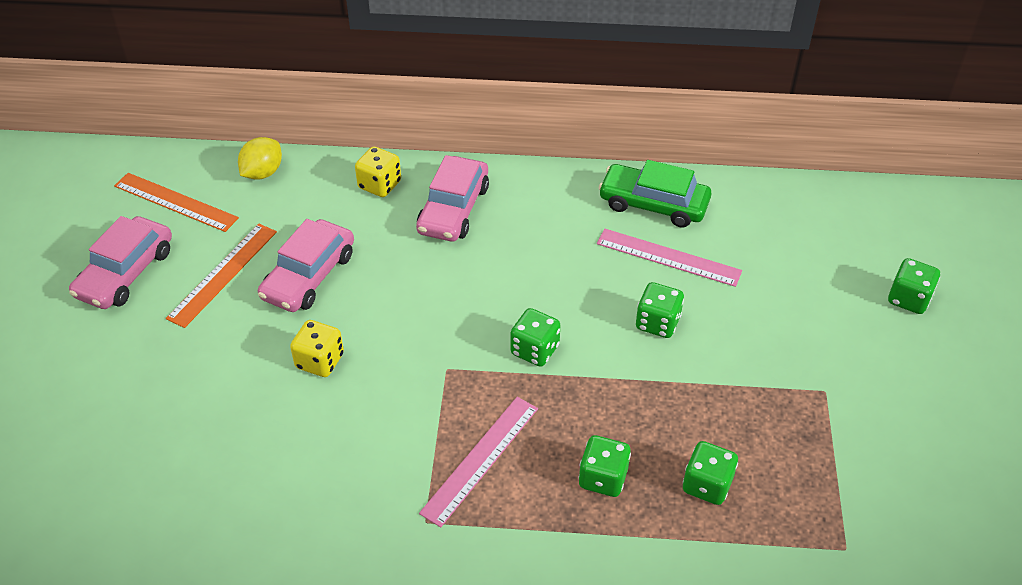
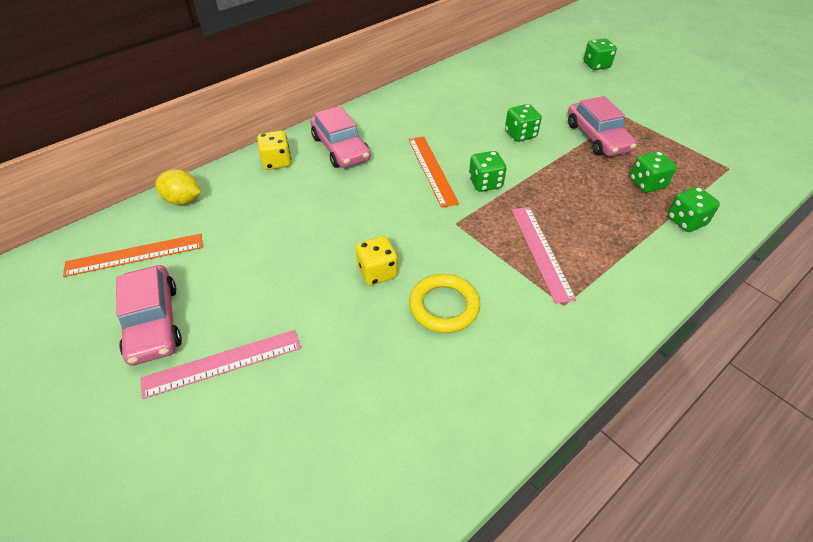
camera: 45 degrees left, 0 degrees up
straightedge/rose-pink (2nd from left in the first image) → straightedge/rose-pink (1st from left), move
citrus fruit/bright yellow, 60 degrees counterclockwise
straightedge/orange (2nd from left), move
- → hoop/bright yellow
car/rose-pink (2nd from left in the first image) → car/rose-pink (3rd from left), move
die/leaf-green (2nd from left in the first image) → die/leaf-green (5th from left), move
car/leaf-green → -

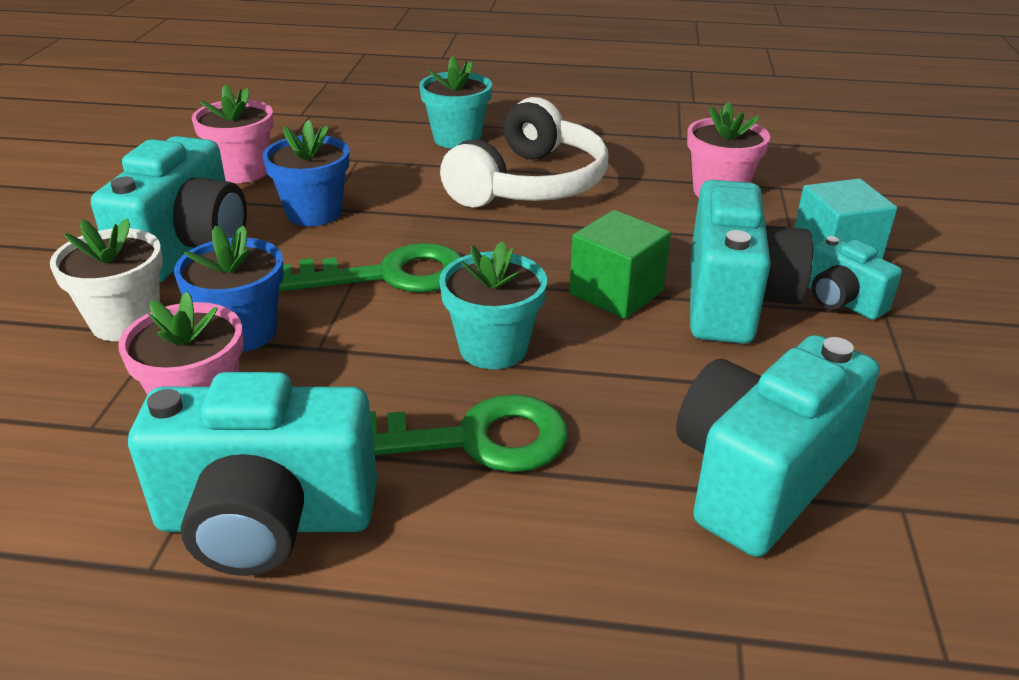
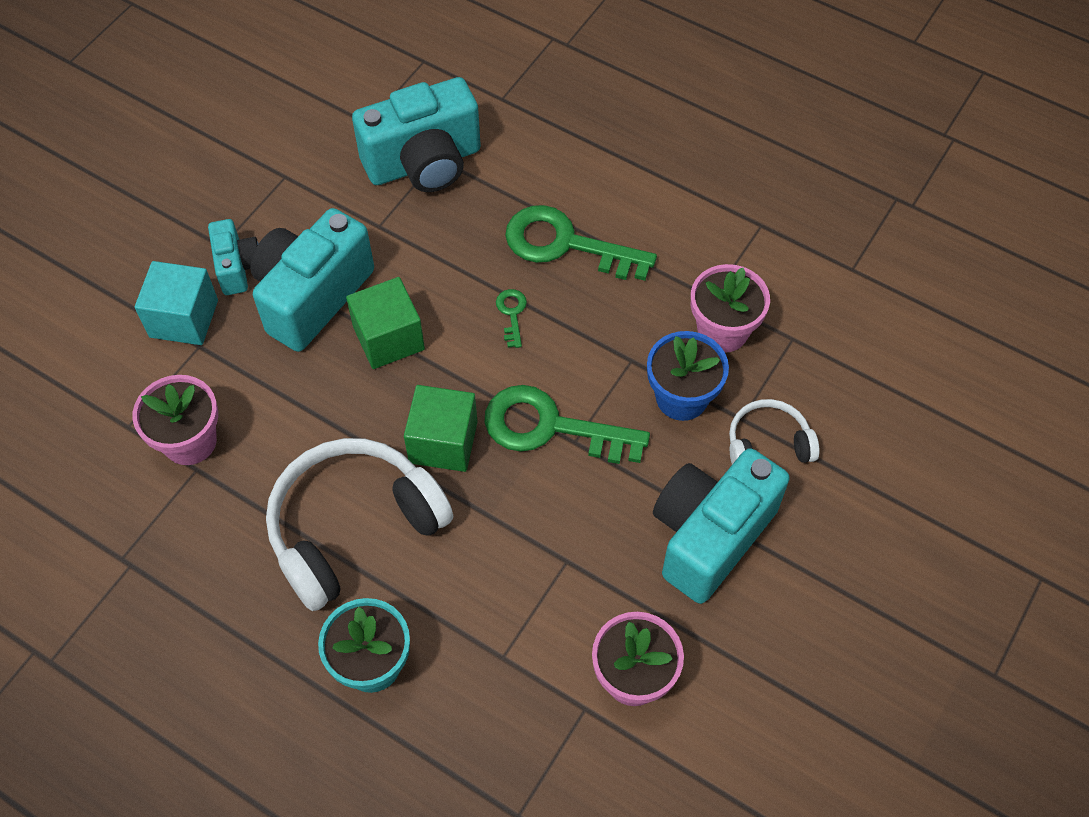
camera: 155 degrees left, 25 degrees up
- → solid cube/leaf-green (2nd from left)
flower pot/teal (2nd from left) → latchkey/leaf-green (1st from left)
flower pot/white → over-ear headphones/white (2nd from left)
compact camera/teal (2nd from left) → -
flower pot/royal blue (2nd from left) → -

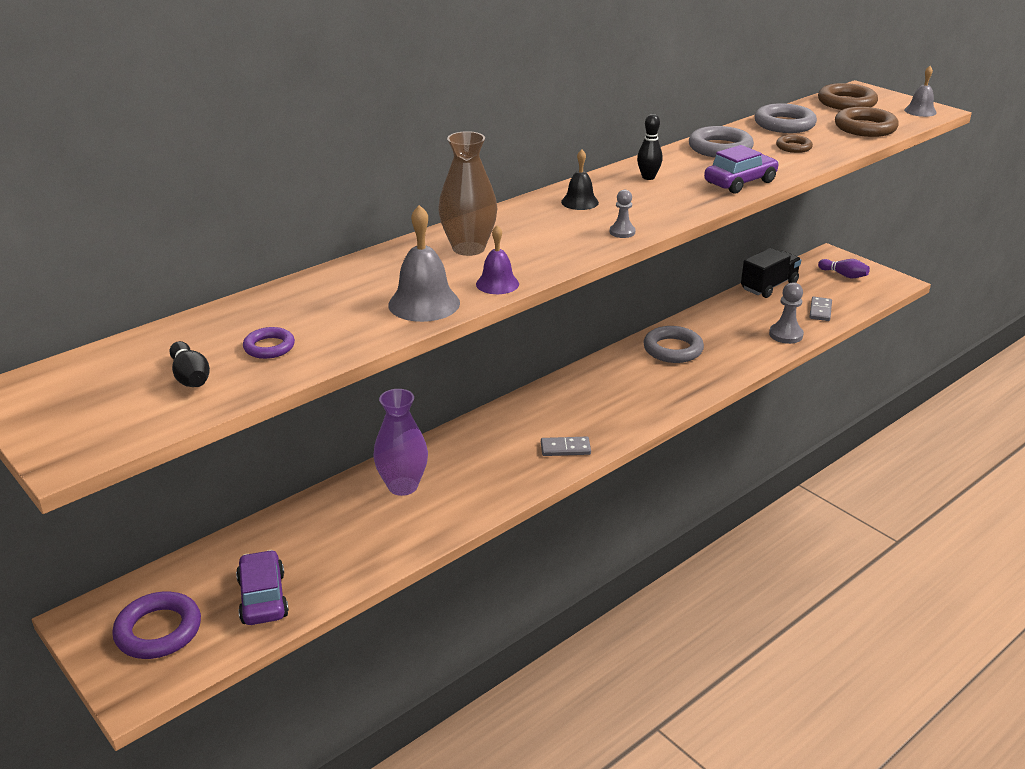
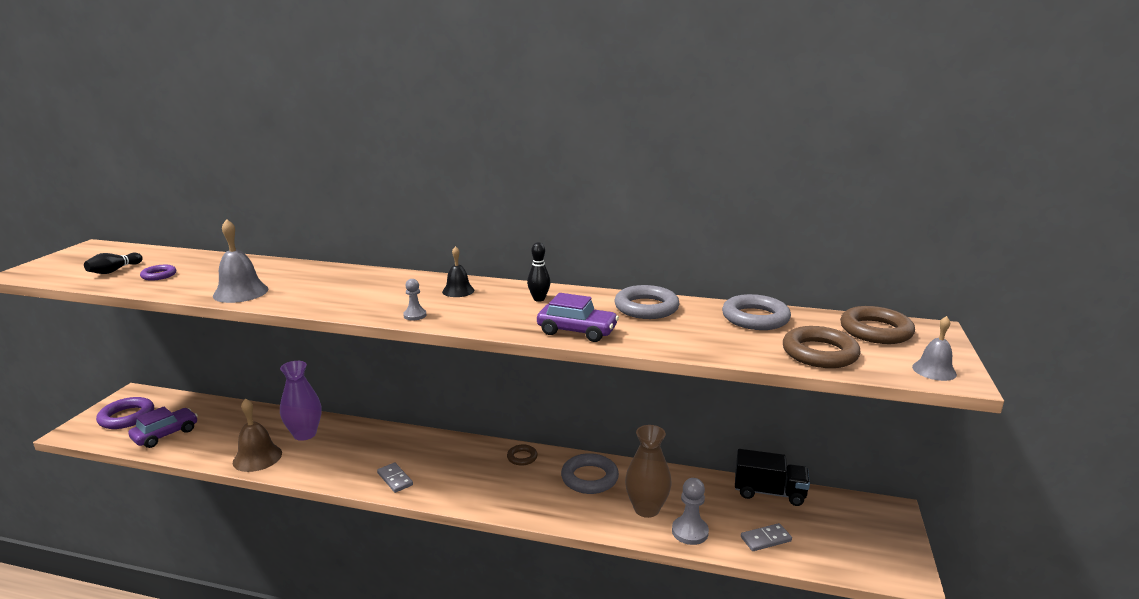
camera: 55 degrees right, 10 degrees down
- → school bell/russet
hoop/russet (1st from left), move
flower vase/russet, move
school bell/royal purple → -
tenpin/royal purple → -

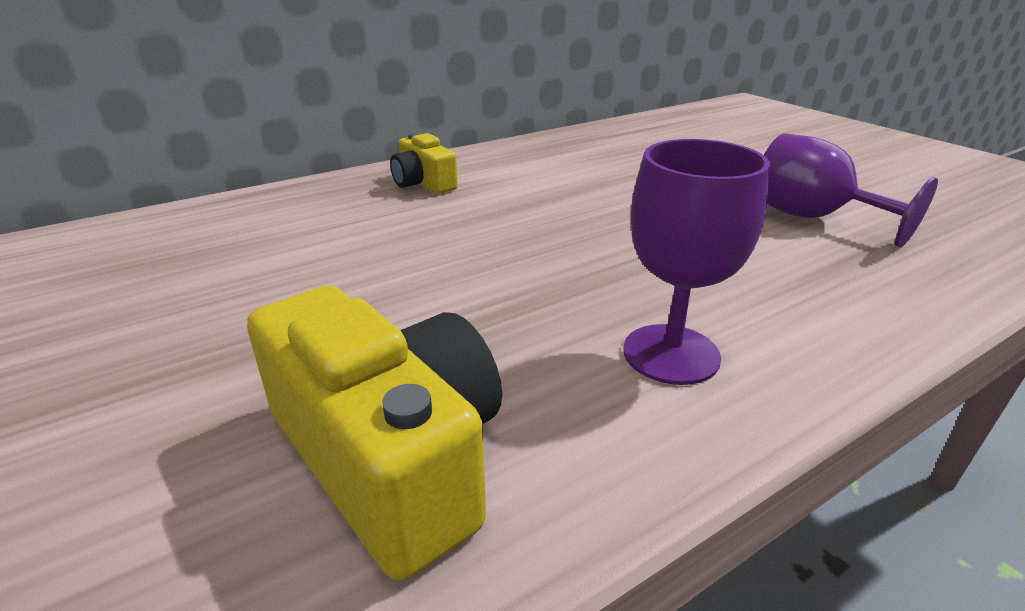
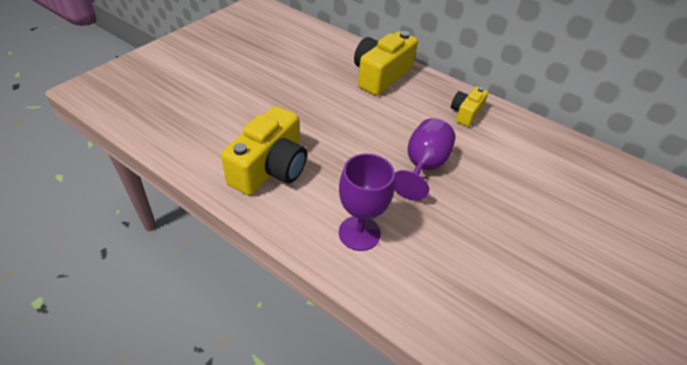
camera: 65 degrees right, 15 degrees up
- → compact camera/bright yellow (2nd from left)
chalice/royal purple (2nd from left), move

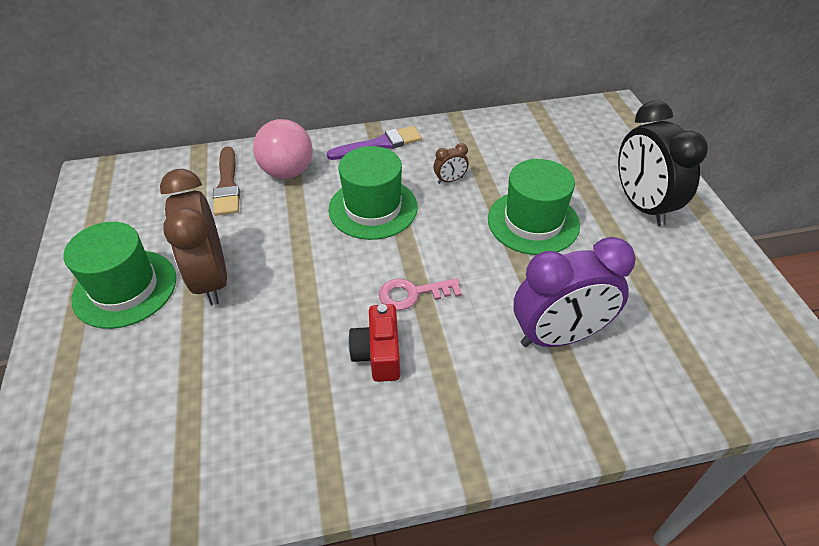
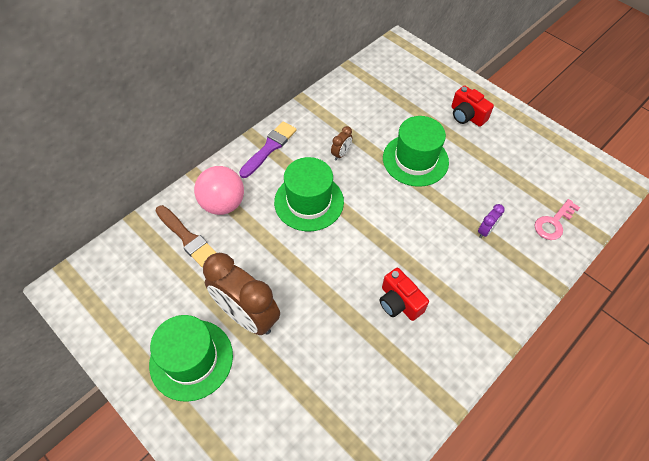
camera: 35 degrees left, 10 degrees up
bedside clock/jet-black → compact camera/red (2nd from left)
bedside clock/royal purple, x0.42
latchkey/rose-pink, move

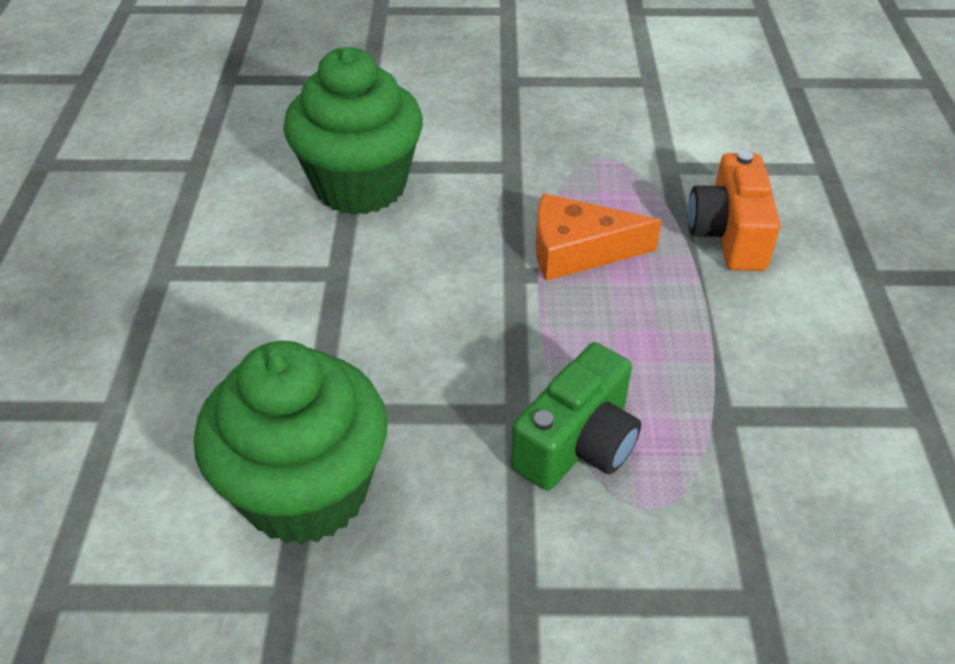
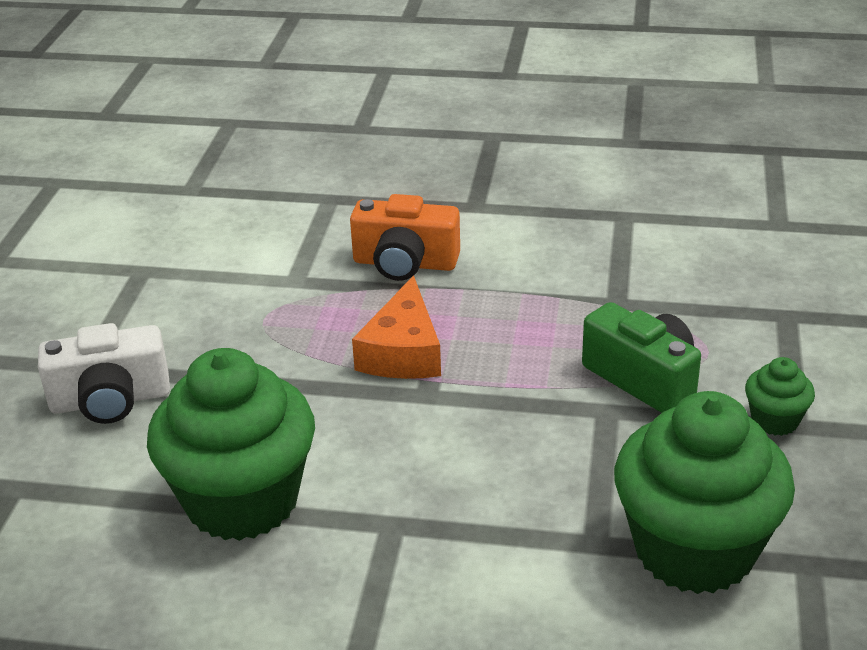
camera: 80 degrees left, 10 degrees down
- → compact camera/white
- → fairy cake/leaf-green (3rd from left)

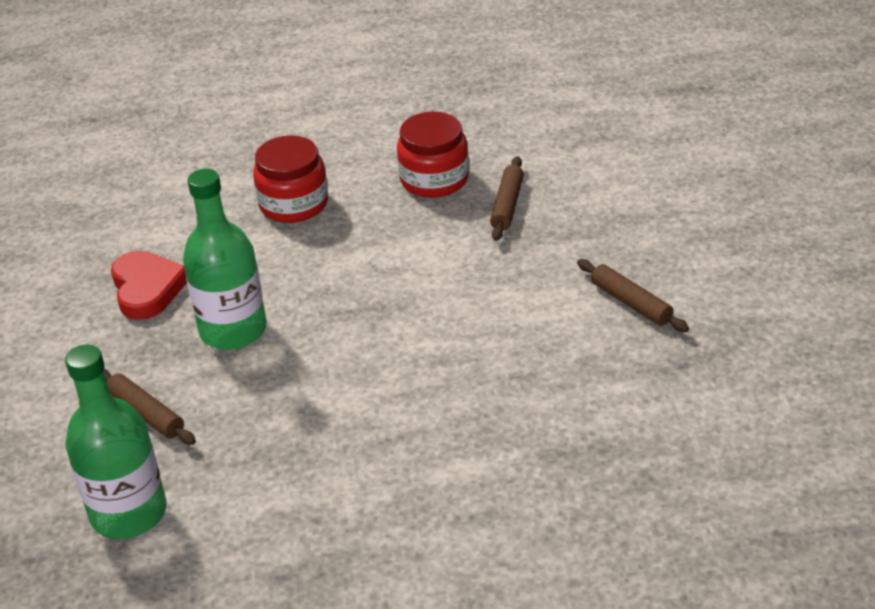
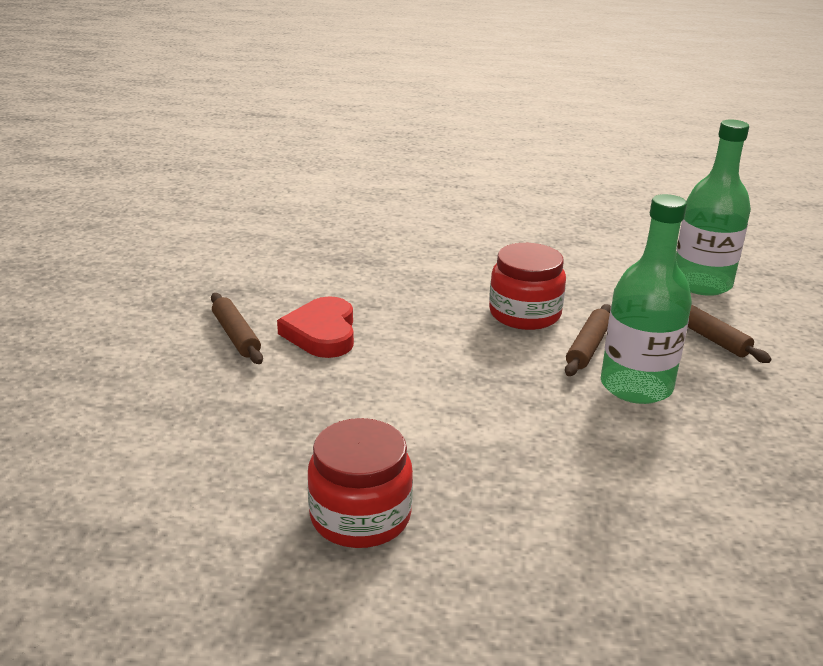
camera: 170 degrees left, 10 degrees down
heart/red, move
preserve jar/red (1st from left in the first image) → preserve jar/red (2nd from left), move
dough roller/russet (2nd from left), move

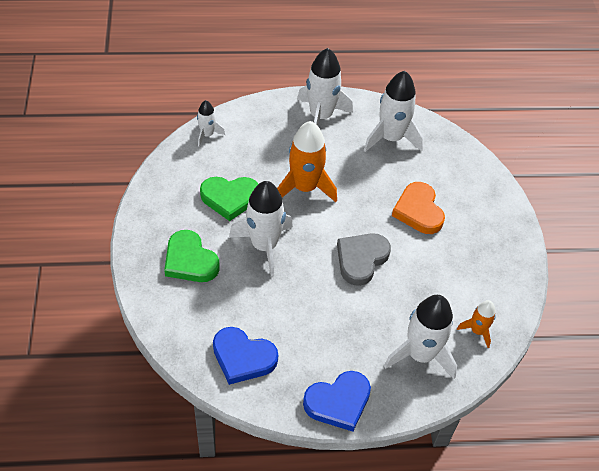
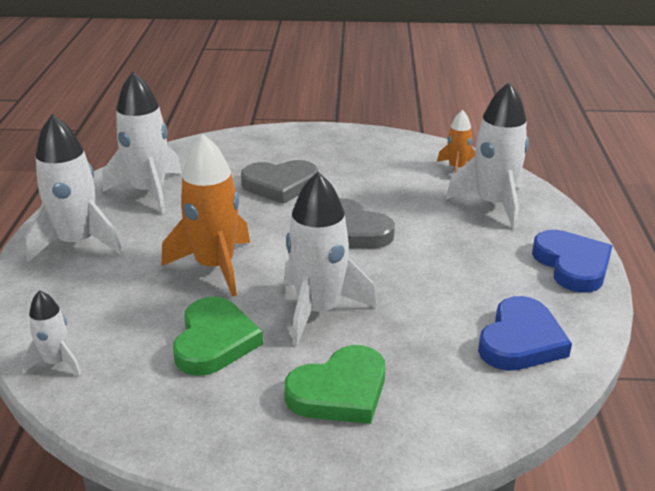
camera: 80 degrees left, 20 degrees down
heart/orange → heart/gray (1st from left)

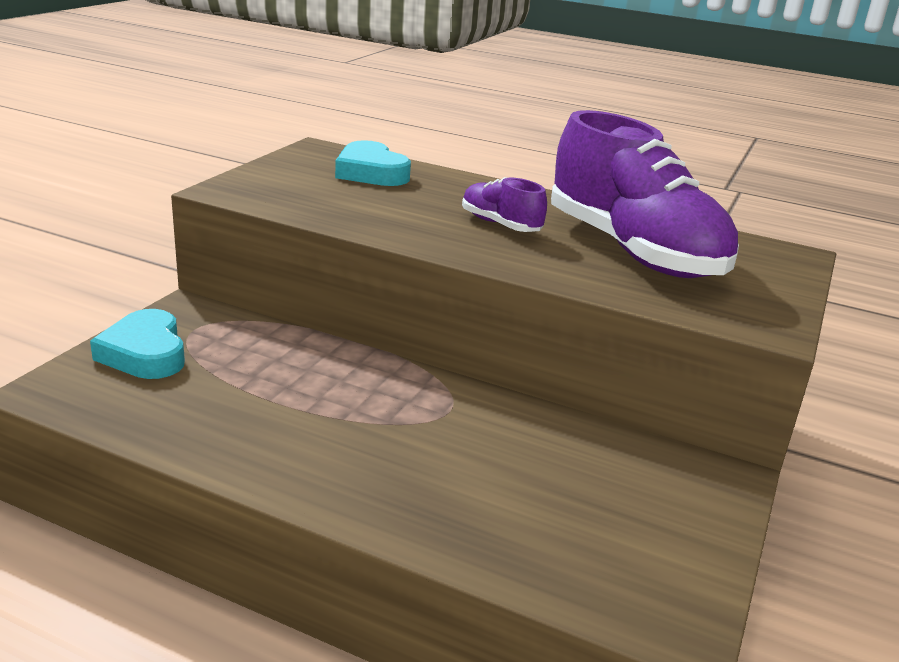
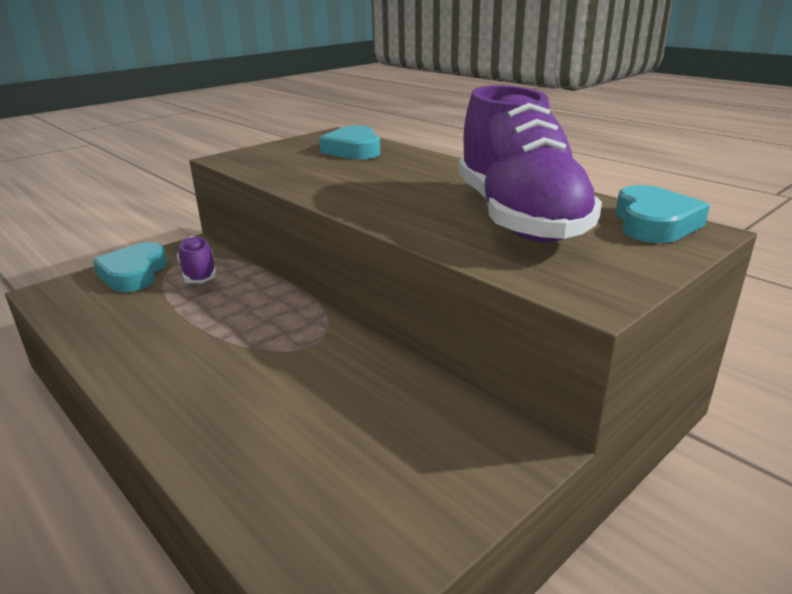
camera: 25 degrees right, 0 degrees up
shoe/royal purple (1st from left), move
- → heart/teal (3rd from left)

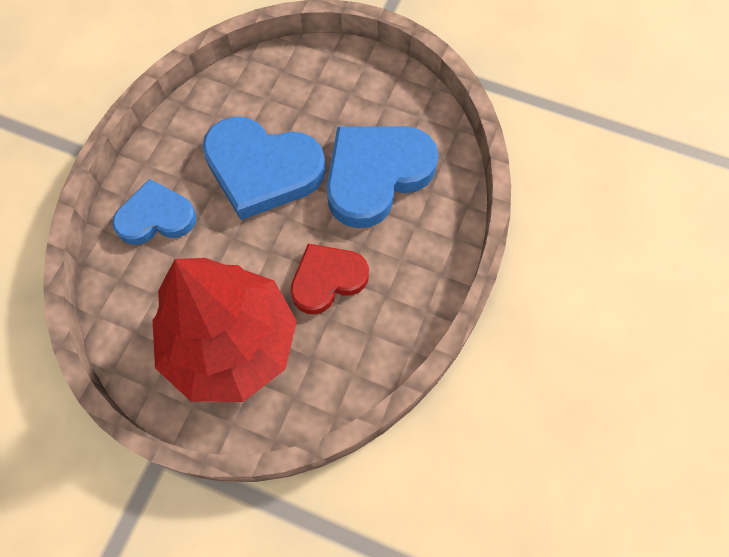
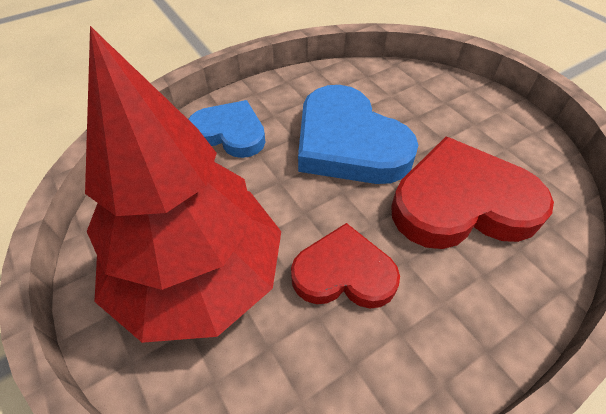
camera: 35 degrees right, 15 degrees down
heart/royal blue (3rd from left) → heart/red (2nd from left)

